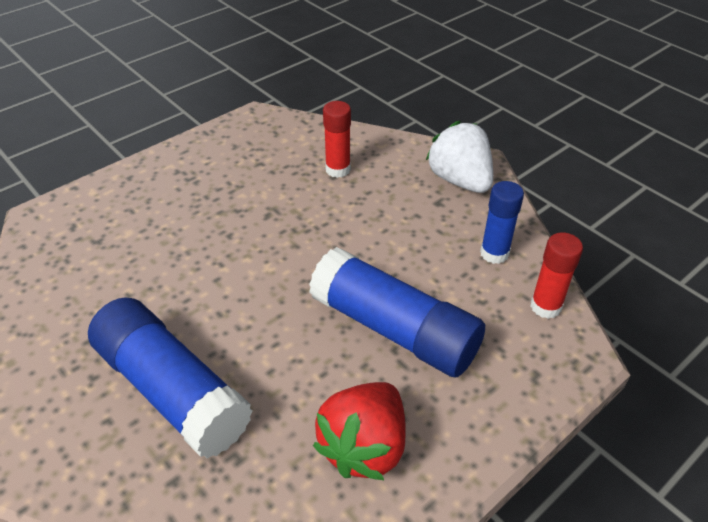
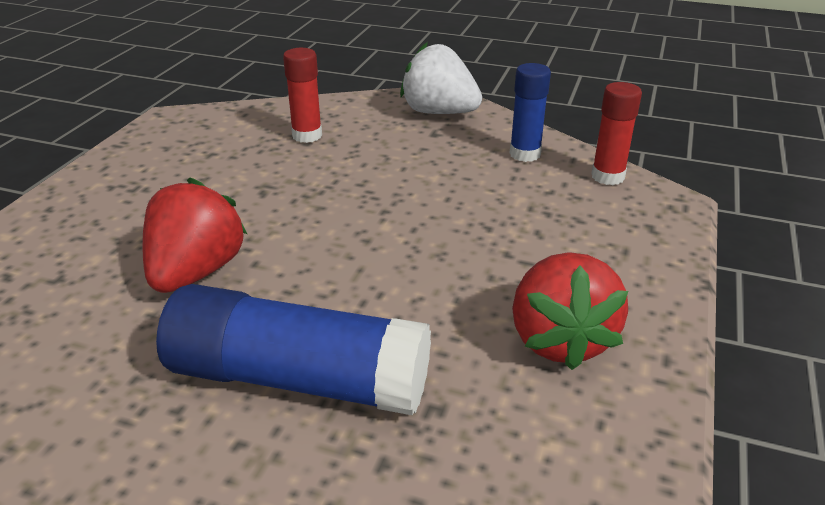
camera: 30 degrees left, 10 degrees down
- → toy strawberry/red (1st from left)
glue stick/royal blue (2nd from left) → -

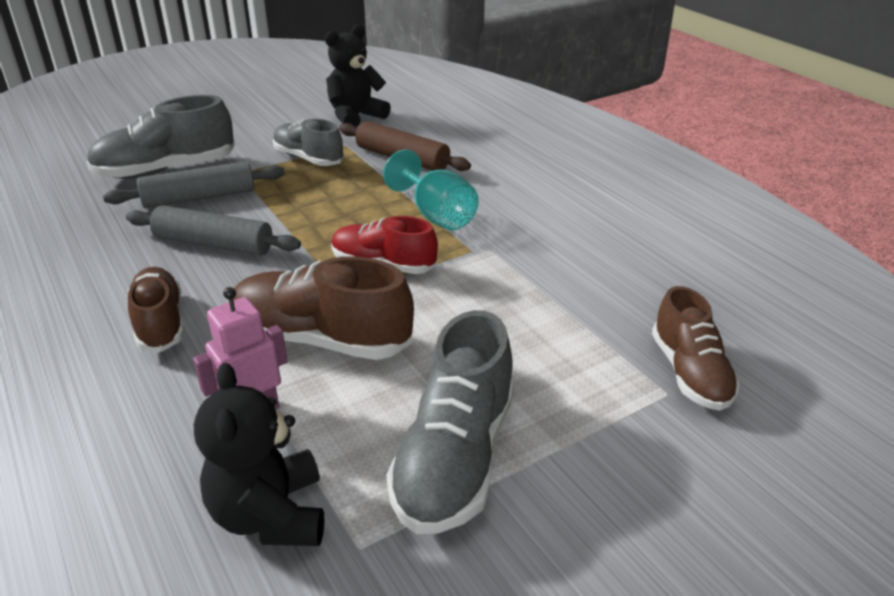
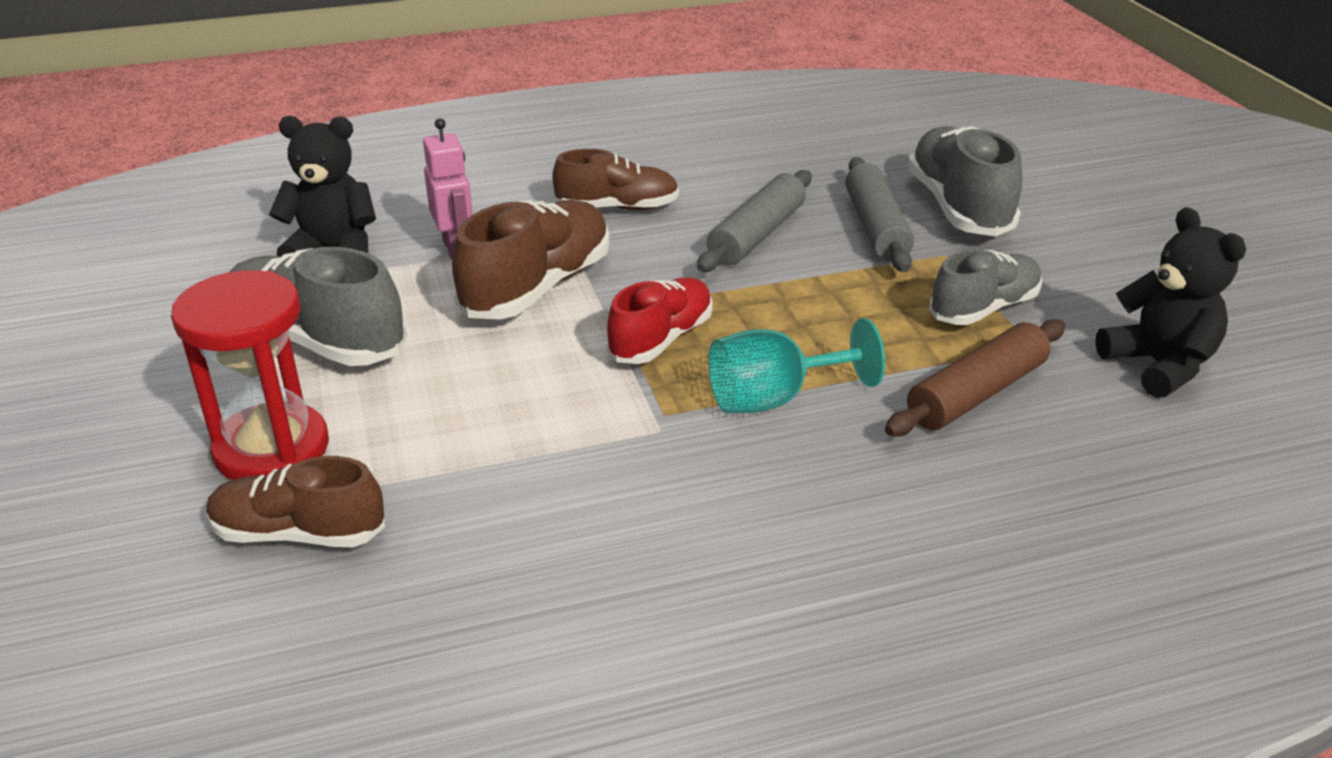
camera: 105 degrees right, 0 degrees up
- → sand timer/red

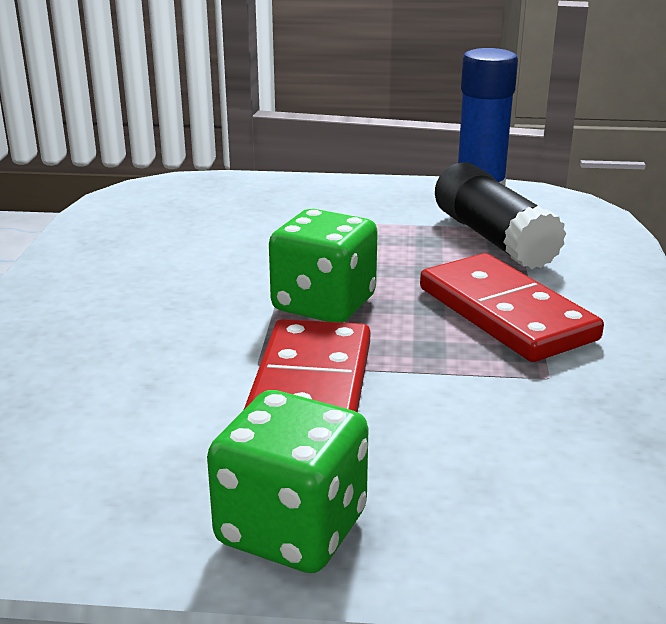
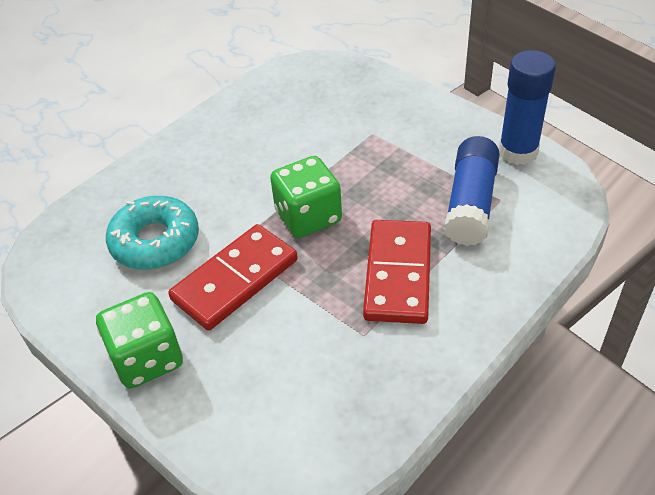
camera: 40 degrees right, 20 degrees up
- → glazed donut/teal
glue stick/jet-black → glue stick/royal blue (1st from left)

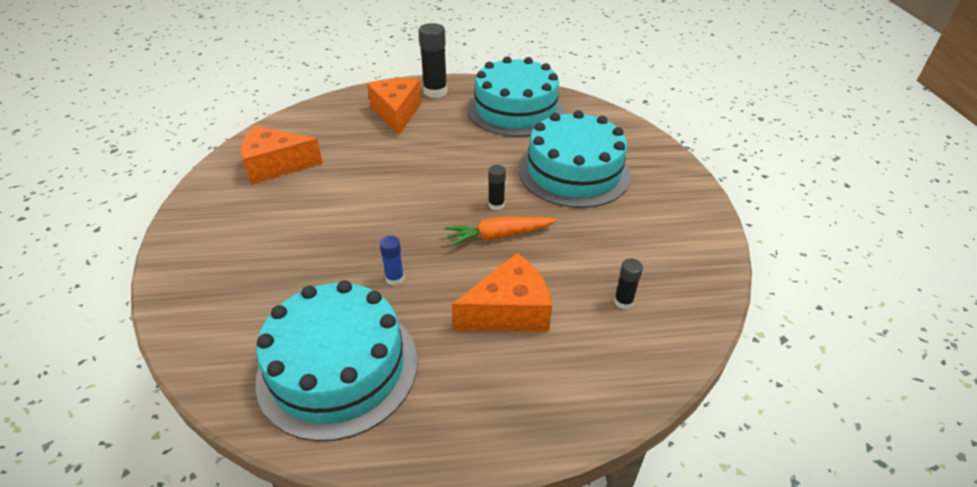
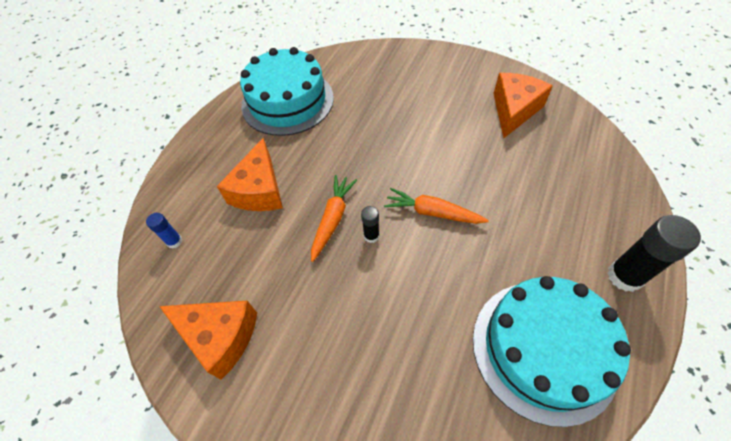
camera: 125 degrees right, 15 degrees up
glue stick/royal blue, move
cheese wedge/orange (2nd from left in the first image) → cheese wedge/orange (1st from left), move
- → toy carrot/orange (2nd from left)
layer cake/teal (3rd from left) → -
glue stick/jet-black (3rd from left) → -

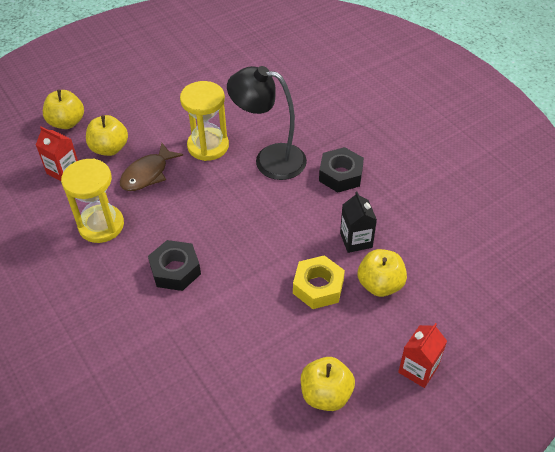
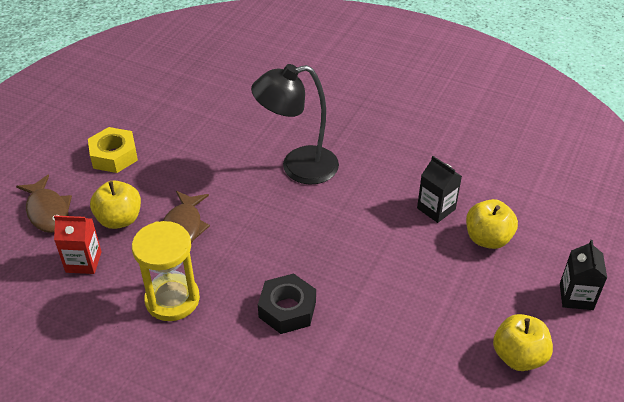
camera: 30 degrees left, 5 degrees down
apple fruit/bright yellow (1st from left) → toy fish/russet (1st from left)
nut/bright yellow, move
juice carton/red (2nd from left) → juice carton/jet-black (2nd from left)
sand timer/bright yellow (2nd from left) → -
nut/jet-black (2nd from left) → -

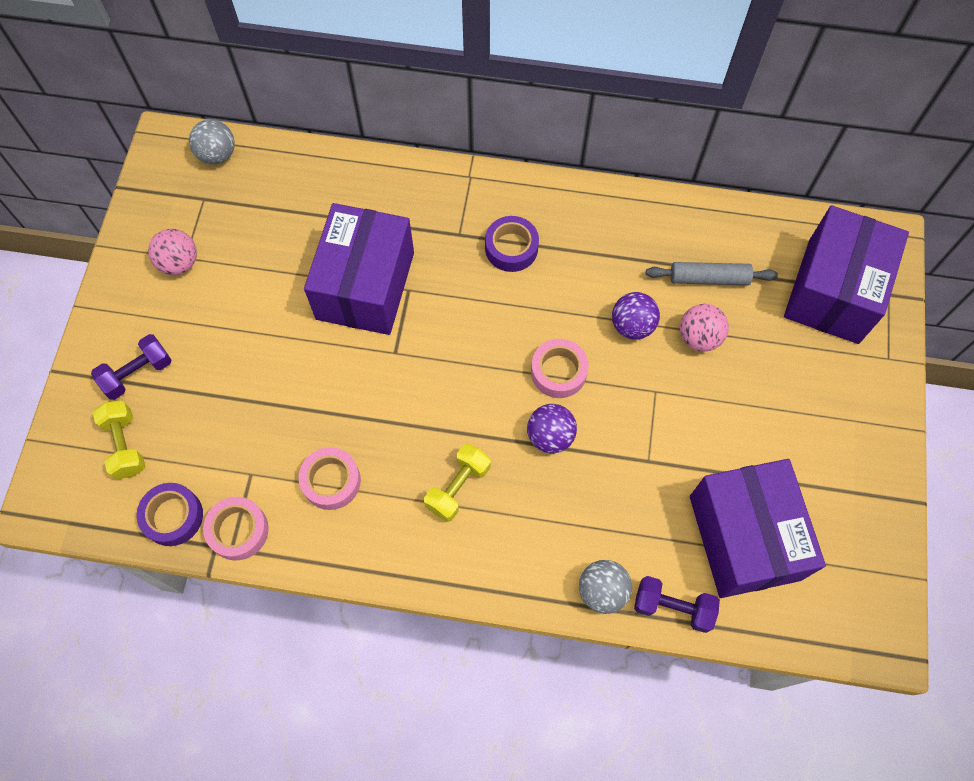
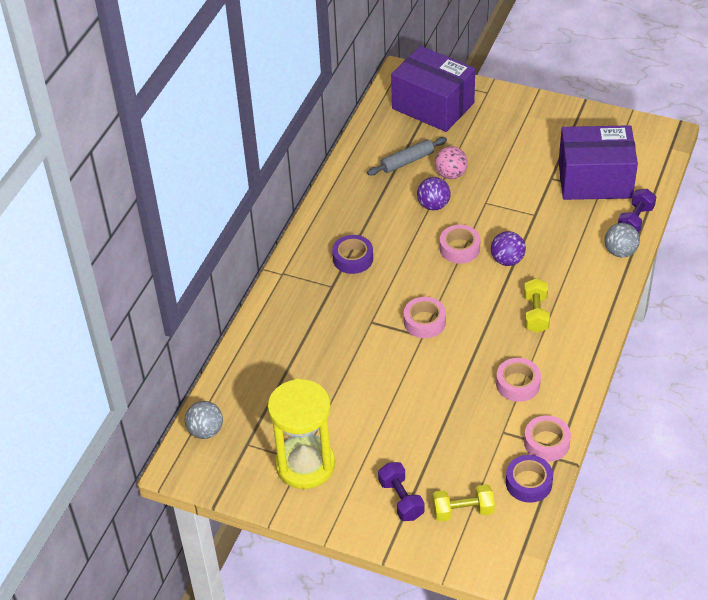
camera: 75 degrees left, 20 degrees down
play ball/rose-pink (1st from left) → sand timer/bright yellow
dough roller/gray, 45 degrees clockwise
- → roll of tape/rose-pink (1st from left)
hand weight/bright yellow (2nd from left), 45 degrees clockwise
package/royal purple (1st from left) → -

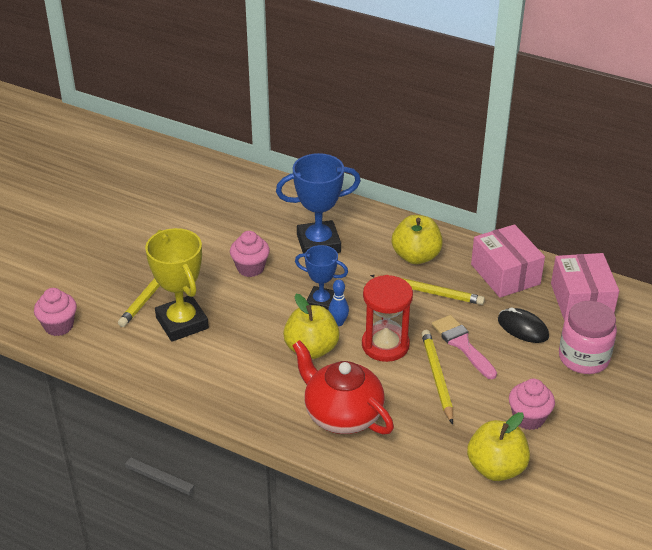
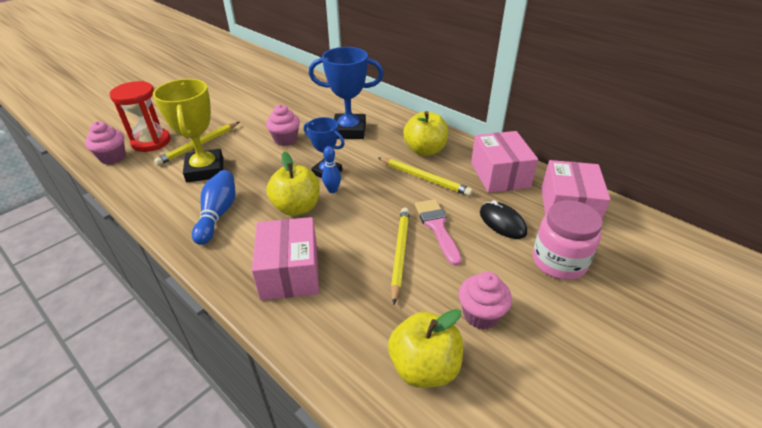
camera: 15 degrees right, 0 degrees up
sand timer/red, move
- → tenpin/royal blue (1st from left)
tea pot/red → package/rose-pink (1st from left)

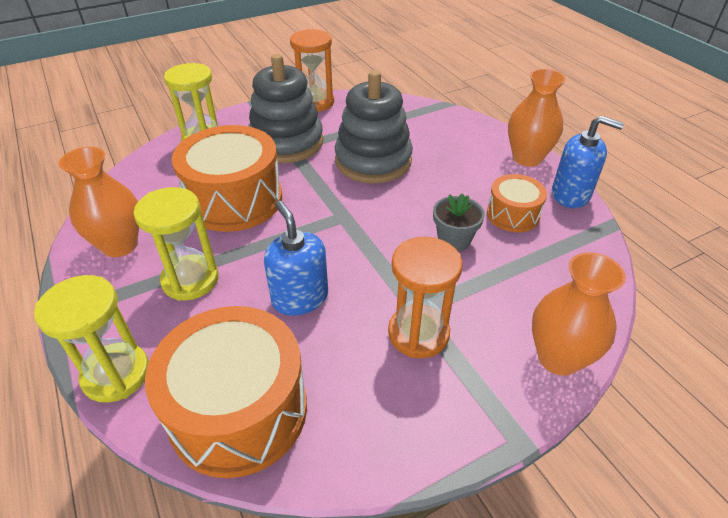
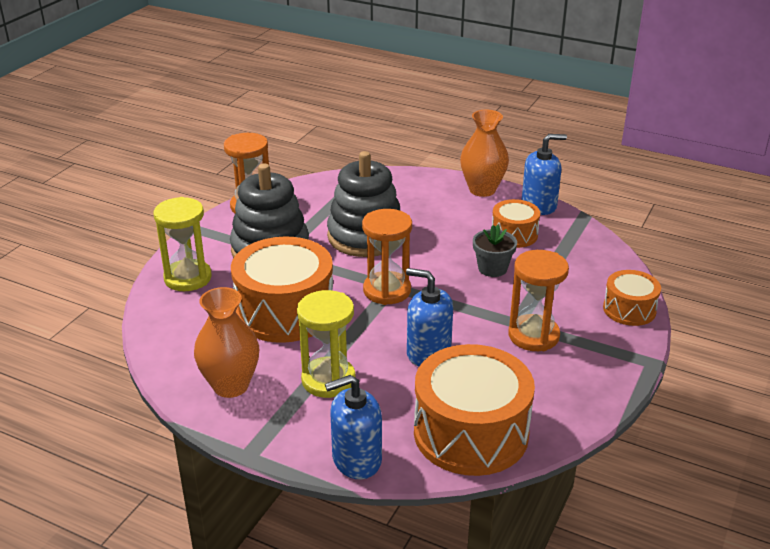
camera: 35 degrees left, 10 degrees down
sand timer/bright yellow (1st from left) → pump bottle/royal blue (1st from left)
- → sand timer/orange (2nd from left)
flower vase/orange (3rd from left) → snare drum/orange (4th from left)

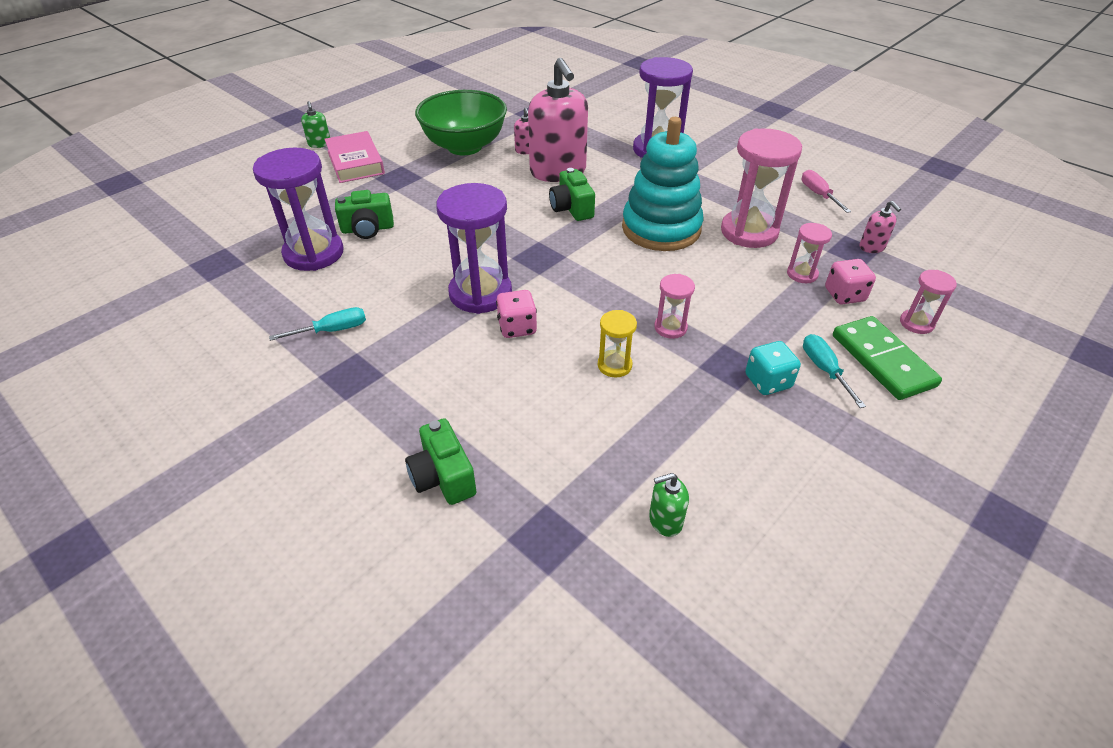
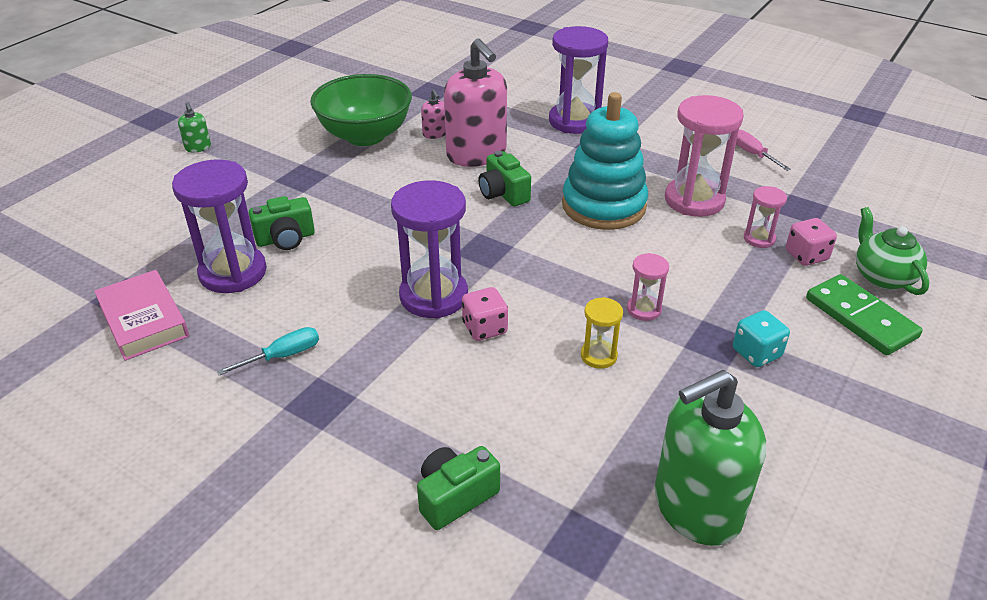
camera: 10 degrees left, 5 degrees down
hardcover/rose-pink, move
compact camera/leaf-green (2nd from left), 90 degrees clockwise
pump bottle/leaf-green (2nd from left), x2.39
sand timer/rose-pink (4th from left) → tea pot/leaf-green
flat screwdriver/teal (2nd from left) → -
pump bottle/rose-pink (3rd from left) → -

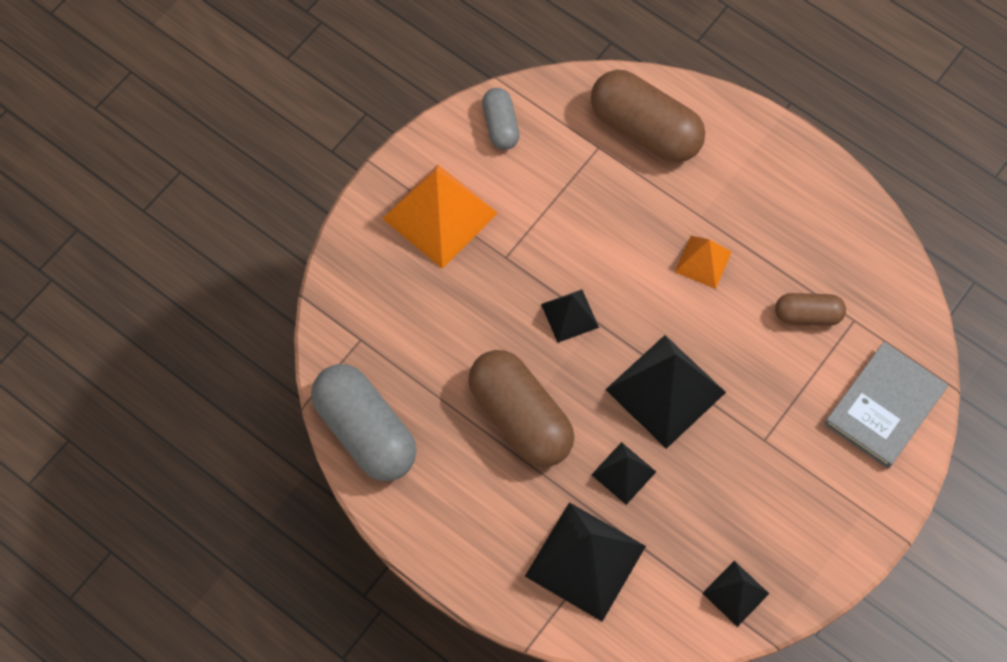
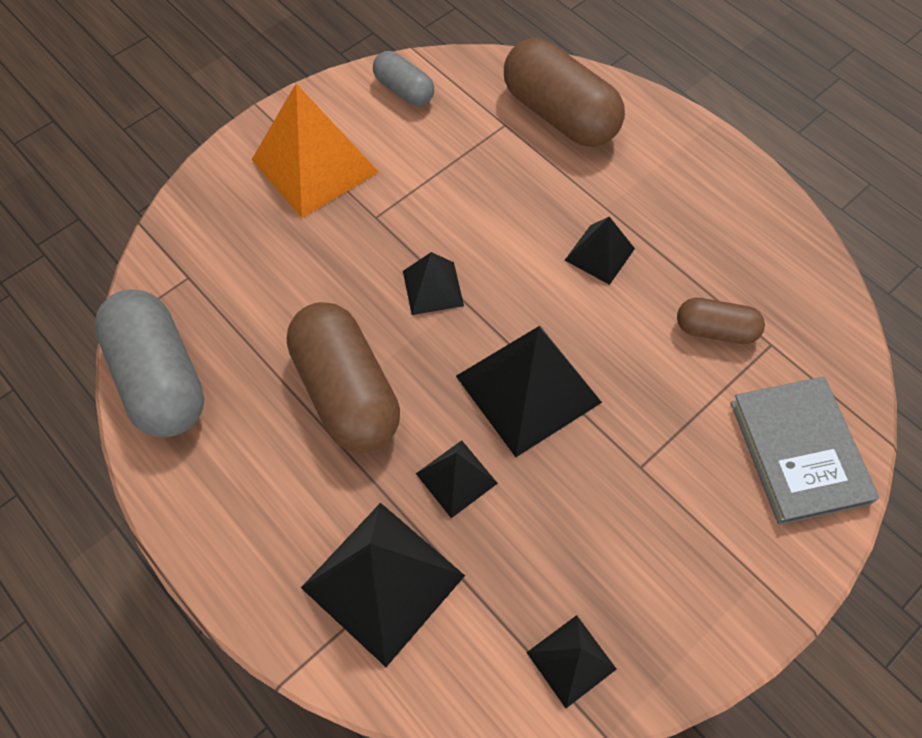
camera: 10 degrees right, 5 degrees down
capsule/gray (2nd from left), 45 degrees counterclockwise
solid pyramid/orange (2nd from left) → solid pyramid/jet-black (6th from left)
hardcover/gray, 60 degrees counterclockwise

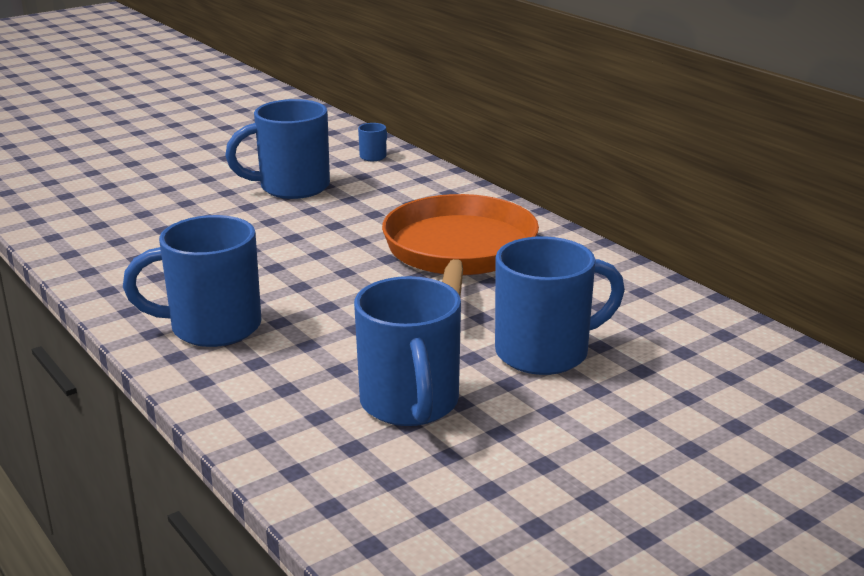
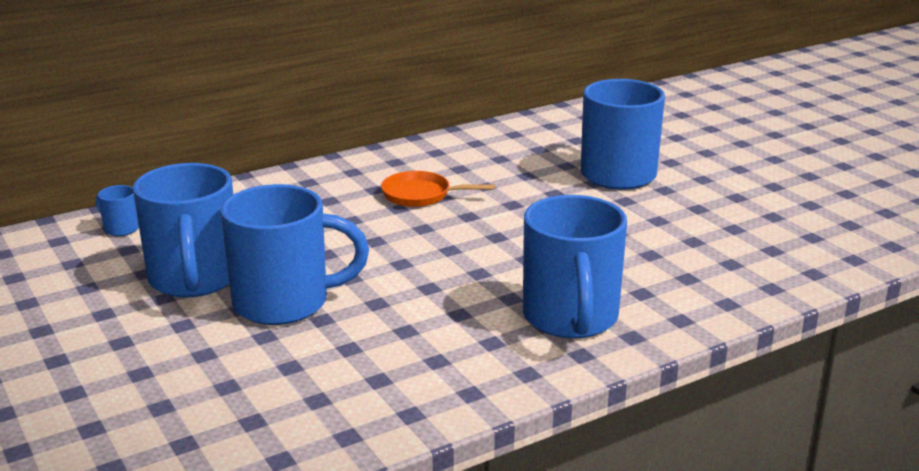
camera: 85 degrees left, 0 degrees up
tea mug/royal blue (4th from left in the first image) → tea mug/royal blue (3rd from left), move
skillet/orange, x0.43

